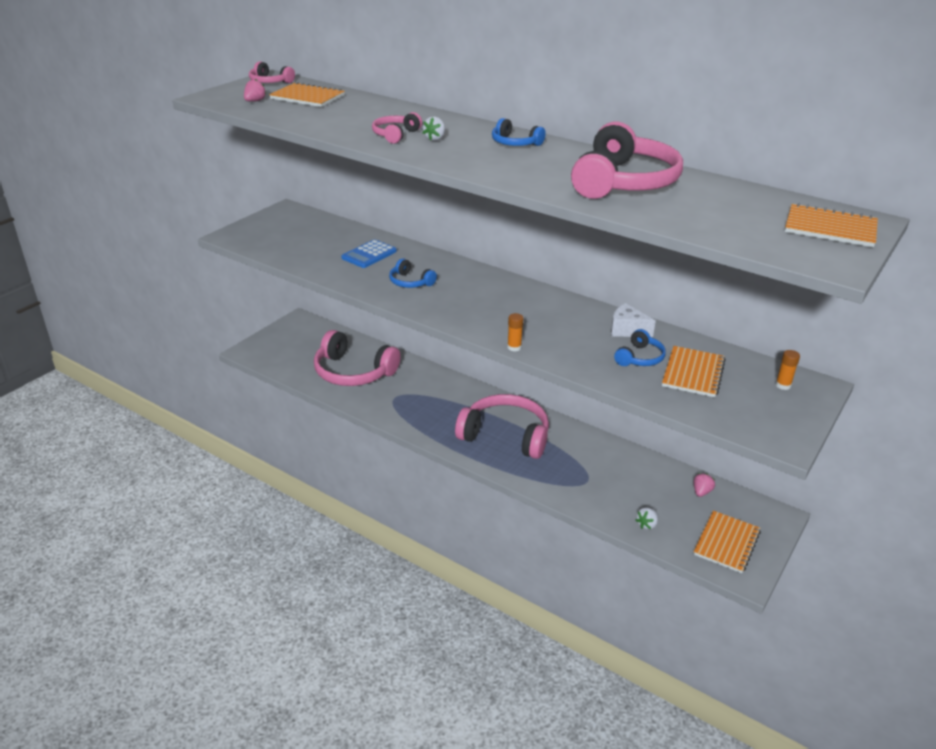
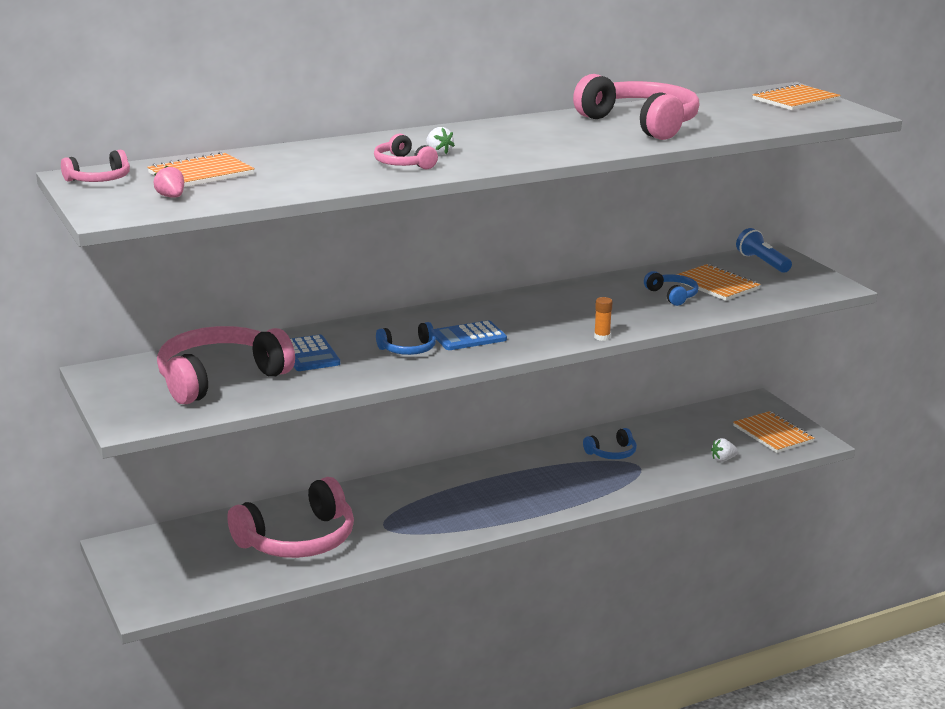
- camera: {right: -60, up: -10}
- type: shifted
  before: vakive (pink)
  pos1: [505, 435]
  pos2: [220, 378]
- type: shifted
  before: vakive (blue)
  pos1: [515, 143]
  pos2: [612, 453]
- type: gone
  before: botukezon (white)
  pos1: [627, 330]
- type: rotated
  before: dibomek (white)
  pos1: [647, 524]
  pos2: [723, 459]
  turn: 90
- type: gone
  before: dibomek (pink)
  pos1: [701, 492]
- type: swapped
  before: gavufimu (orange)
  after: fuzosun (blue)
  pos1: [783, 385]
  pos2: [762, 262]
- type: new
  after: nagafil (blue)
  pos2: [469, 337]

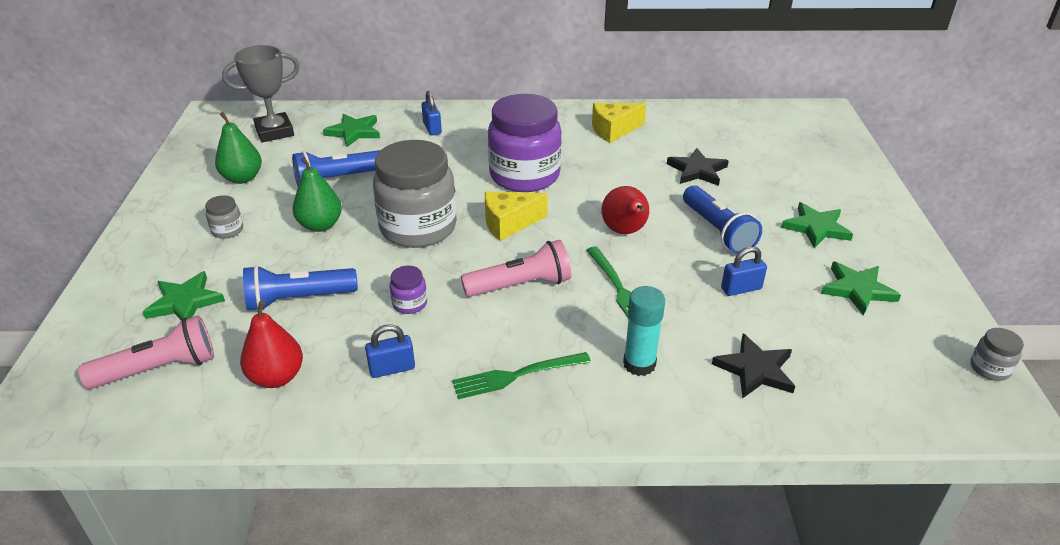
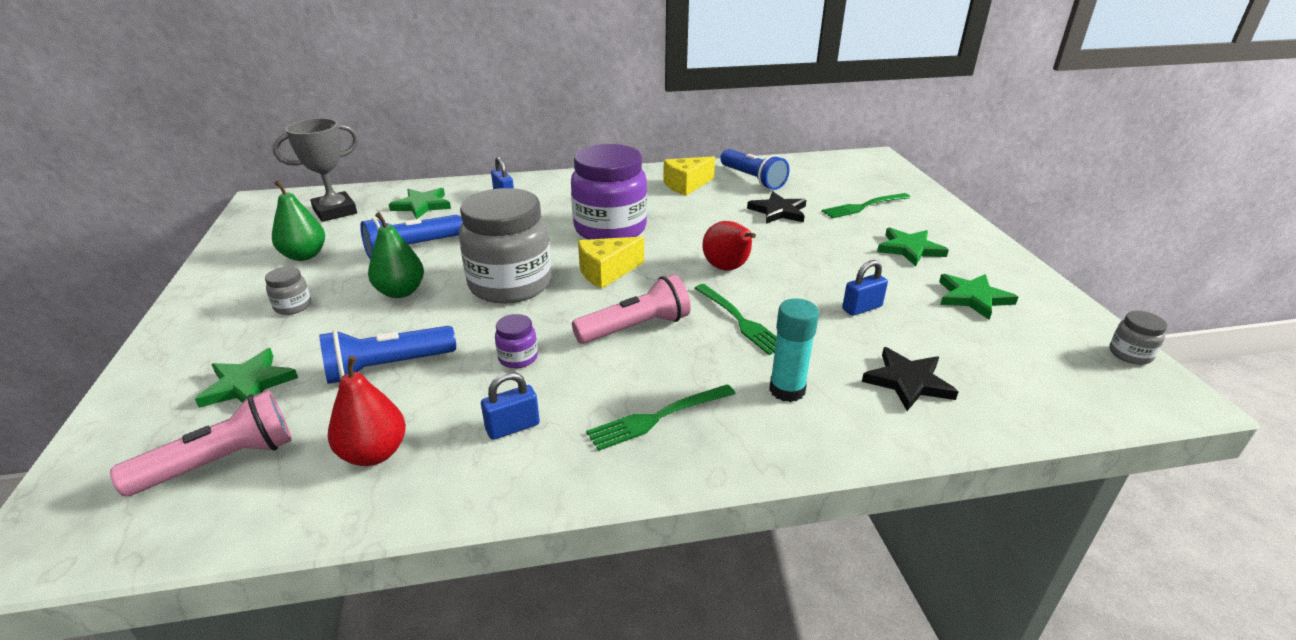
- camera: {right: -10, up: -5}
- type: shifted
  before: fuzosun (blue)
  pos1: [717, 231]
  pos2: [752, 179]
- type: new
  after: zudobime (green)
  pos2: [864, 206]

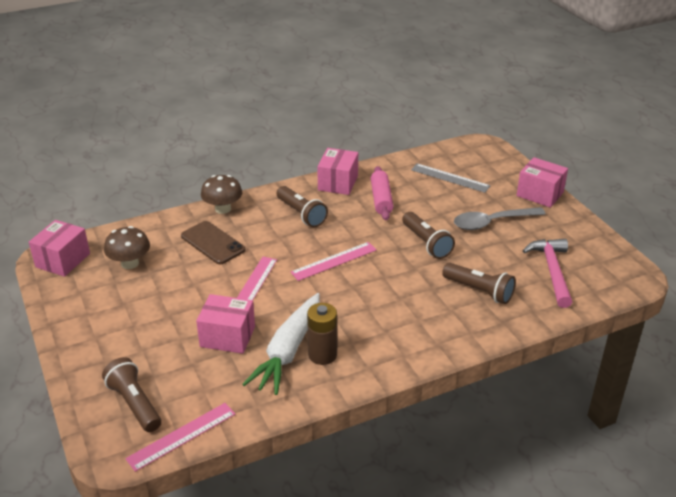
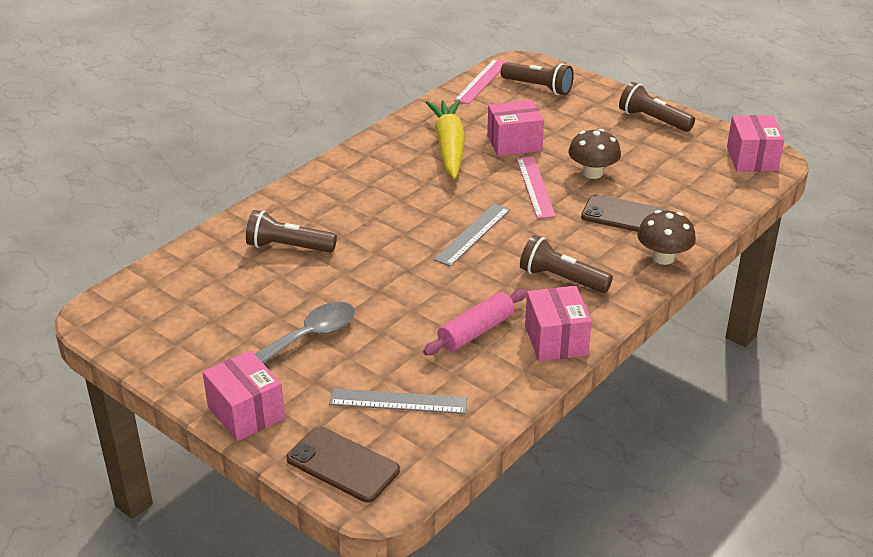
- camera: {right: 155, up: 0}
- type: shifted
  before: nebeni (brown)
  pos1: [130, 263]
  pos2: [592, 173]
- type: repainted
  before: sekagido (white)
  after: sekagido (yellow)
  pos1: [288, 351]
  pos2: [449, 147]
- type: repainted
  before: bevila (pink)
  after: bevila (grey)
  pos1: [334, 261]
  pos2: [472, 234]
- type: gone
  before: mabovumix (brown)
  pos1: [322, 355]
- type: rotated
  before: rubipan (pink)
  pos1: [381, 199]
  pos2: [476, 331]
  turn: 75
- type: shifted
  before: fuzosun (brown)
  pos1: [426, 243]
  pos2: [653, 120]
- type: rotated
  before: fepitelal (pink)
  pos1: [540, 194]
  pos2: [246, 413]
  turn: 45
- type: gone
  before: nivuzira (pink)
  pos1: [552, 271]
- type: new
  after: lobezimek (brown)
  pos2: [343, 465]

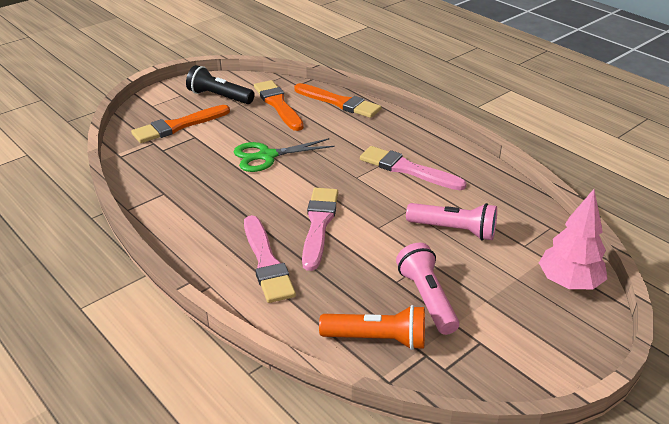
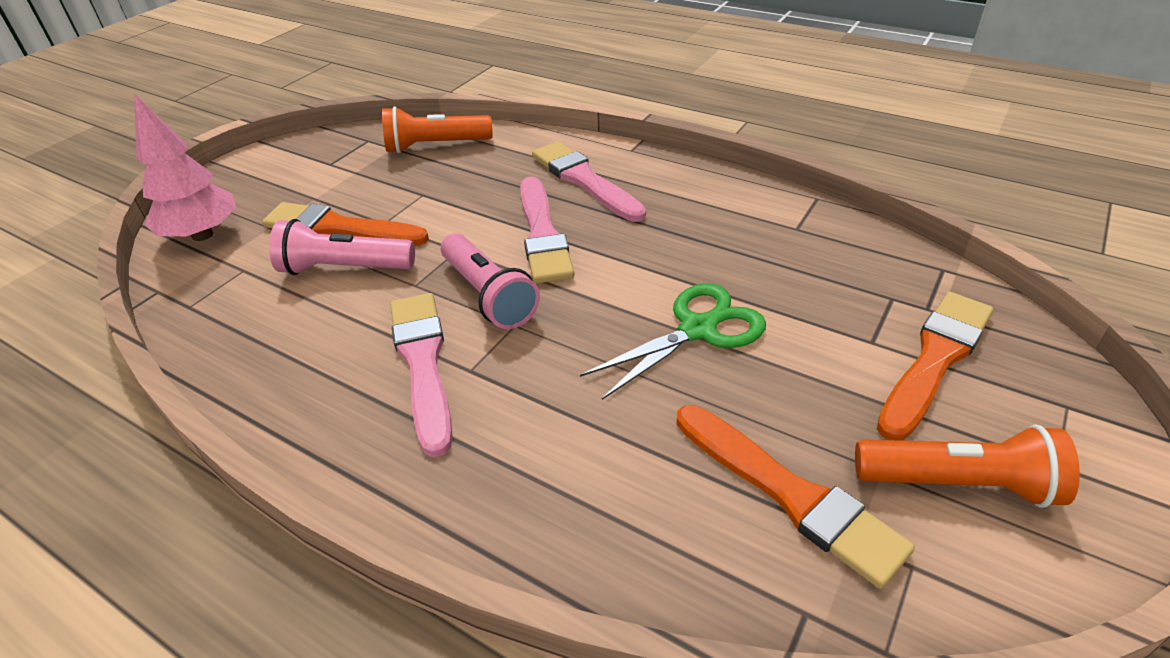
- camera: {right: 165, up: 5}
- type: repainted
  before: fuzosun (black)
  after: fuzosun (orange)
  pos1: [219, 97]
  pos2: [959, 484]
- type: shifted
  before: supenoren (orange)
  pos1: [339, 102]
  pos2: [339, 228]
- type: rotated
  before: supenoren (pink)
  pos1: [407, 169]
  pos2: [423, 363]
  turn: -120
- type: shifted
  before: fuzosun (pink)
  pos1: [427, 298]
  pos2: [488, 295]

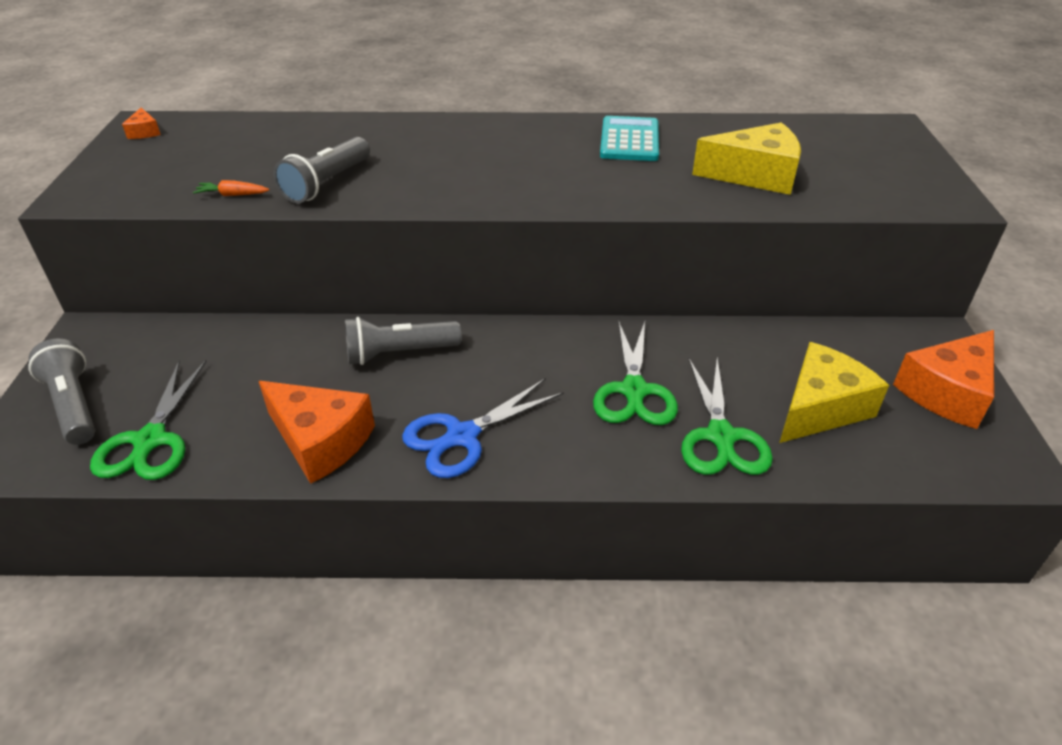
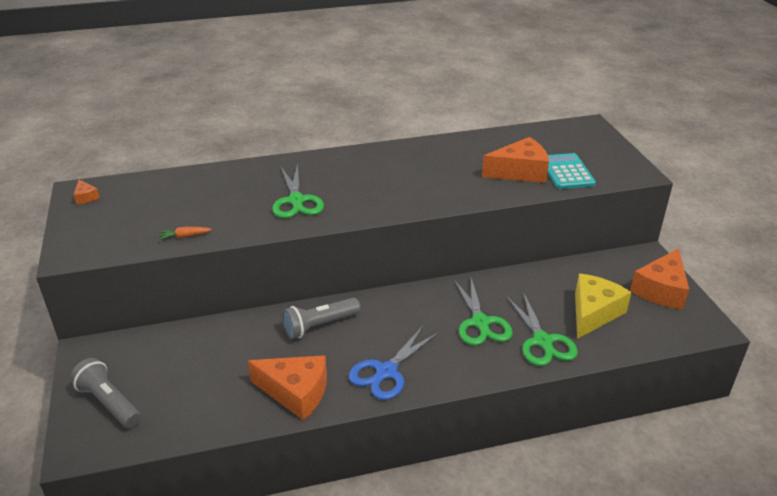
- camera: {right: -15, up: -5}
- type: shifted
  before: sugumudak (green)
  pos1: [150, 440]
  pos2: [296, 201]
- type: gone
  before: fuzosun (grey)
  pos1: [326, 183]
- type: shifted
  before: nagafil (turquoise)
  pos1: [629, 140]
  pos2: [566, 172]
- type: repainted
  before: botukezon (yellow)
  after: botukezon (orange)
  pos1: [755, 175]
  pos2: [519, 172]

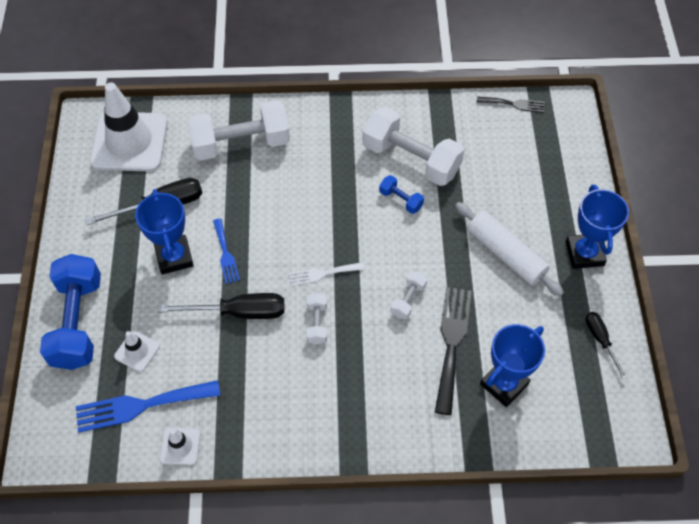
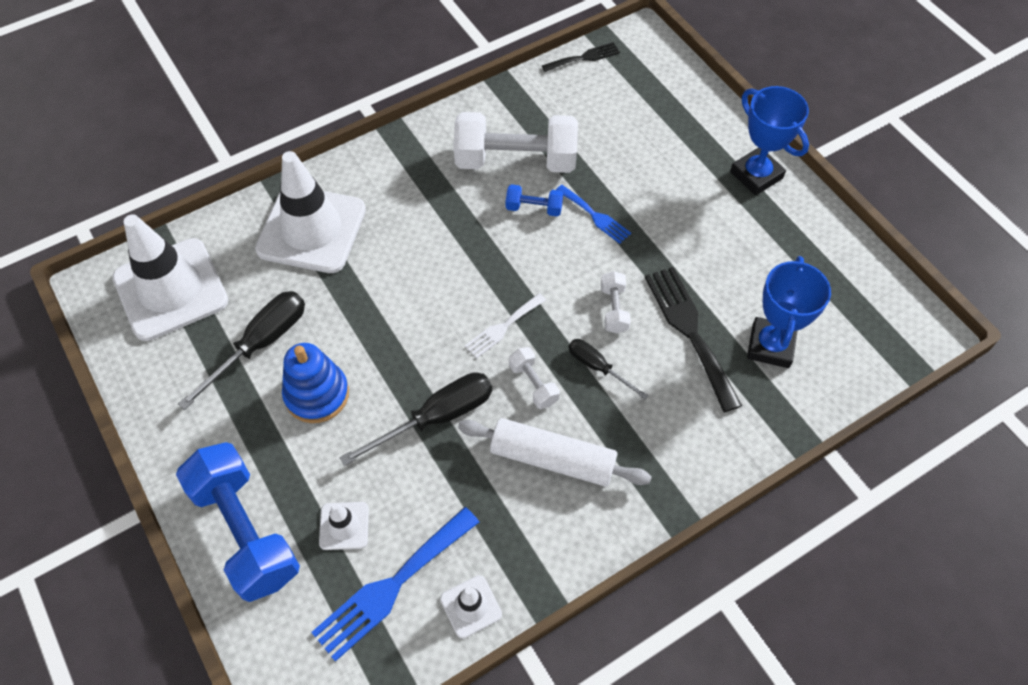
- camera: {right: -30, up: 0}
- type: swapped
  before: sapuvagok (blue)
  after: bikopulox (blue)
  pos1: [174, 257]
  pos2: [317, 394]
- type: swapped
  before: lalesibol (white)
  after: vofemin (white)
  pos1: [241, 143]
  pos2: [311, 229]
- type: shifted
  before: zudobime (blue)
  pos1: [225, 254]
  pos2: [595, 216]
- type: shifted
  before: rubipan (white)
  pos1: [506, 254]
  pos2: [552, 459]
- type: shifted
  before: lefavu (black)
  pos1: [600, 340]
  pos2: [597, 367]

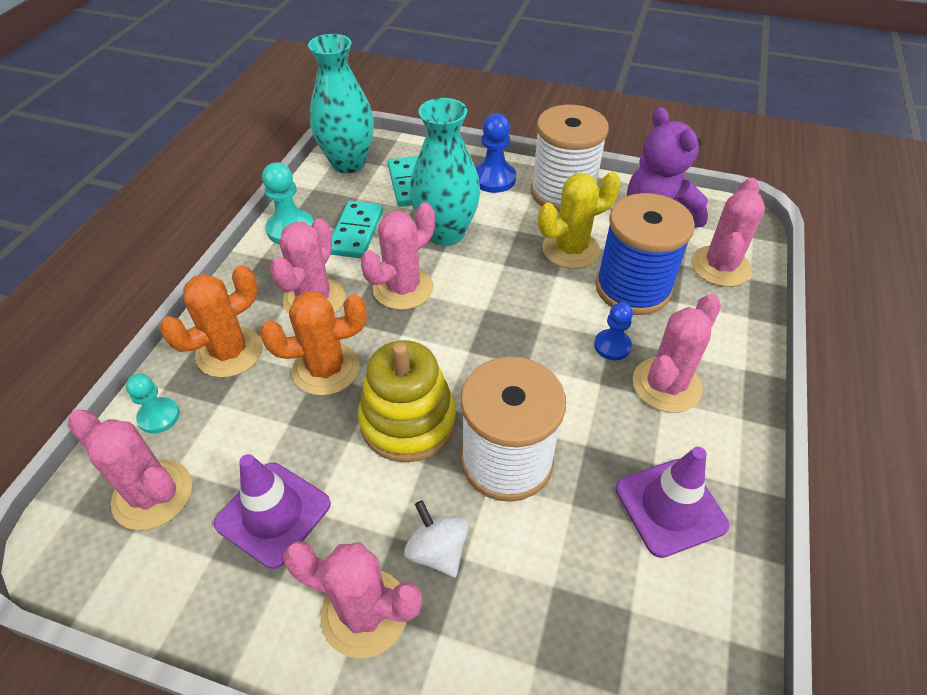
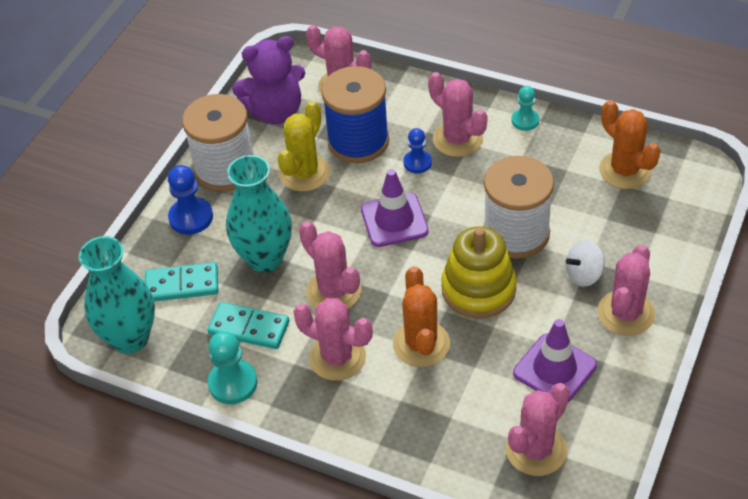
- camera: {right: -80, up: 0}
- type: shifted
  before: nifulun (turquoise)
  pos1: [159, 416]
  pos2: [525, 120]
- type: shifted
  before: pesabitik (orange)
  pos1: [229, 352]
  pos2: [625, 170]
- type: rotated
  before: pesabitik (yellow)
  pos1: [570, 249]
  pos2: [304, 173]
  turn: 45
- type: shifted
  before: vofemin (purple)
  pos1: [670, 507]
  pos2: [394, 220]

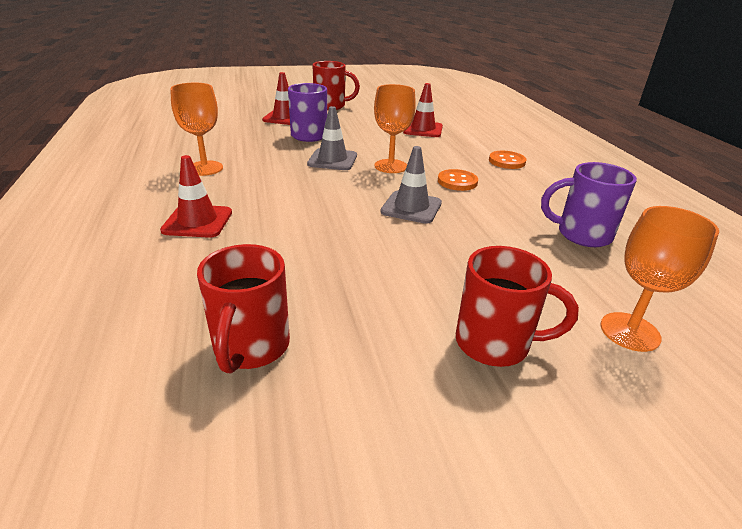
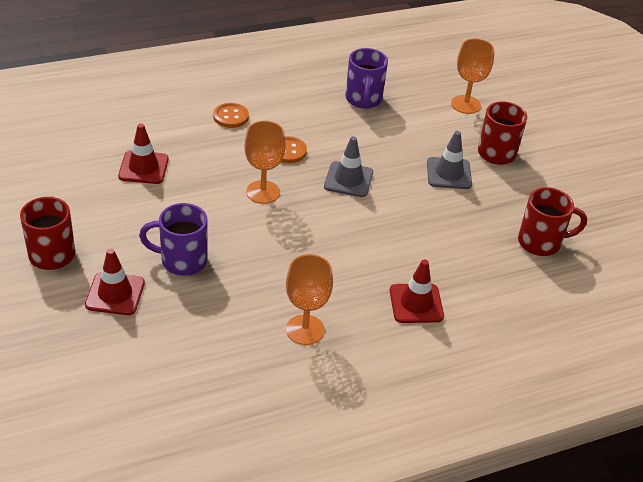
- camera: {right: -100, up: 10}
- type: shifted
  before: vofemin (grey)
  pos1: [332, 160]
  pos2: [449, 173]

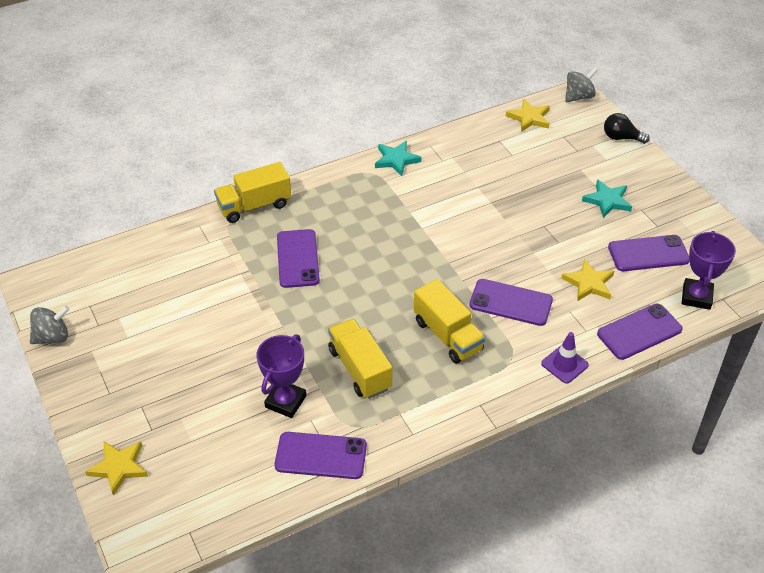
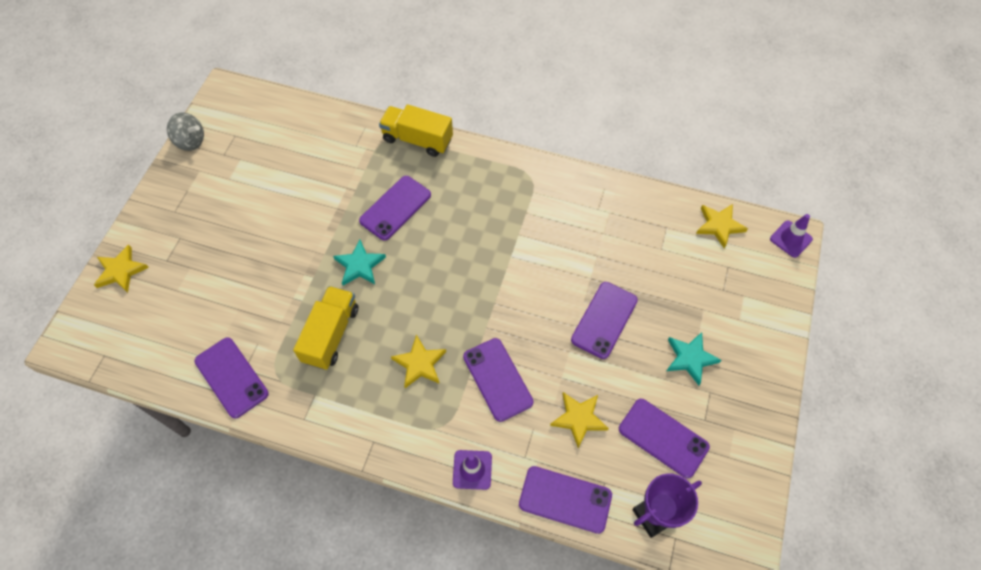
- camera: {right: 45, up: 15}
- type: gone
  before: sapuvagok (purple)
  pos1: [285, 401]
- type: shifted
  before: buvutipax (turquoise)
  pos1: [396, 160]
  pos2: [359, 265]
- type: swapped
  before: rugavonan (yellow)
  after: buvutipax (yellow)
  pos1: [447, 335]
  pos2: [420, 363]
- type: swapped
  before: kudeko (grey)
  after: vofemin (purple)
  pos1: [578, 97]
  pos2: [790, 239]
- type: gone
  before: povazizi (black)
  pos1: [621, 138]
- type: new
  after: lobezimek (purple)
  pos2: [604, 320]

